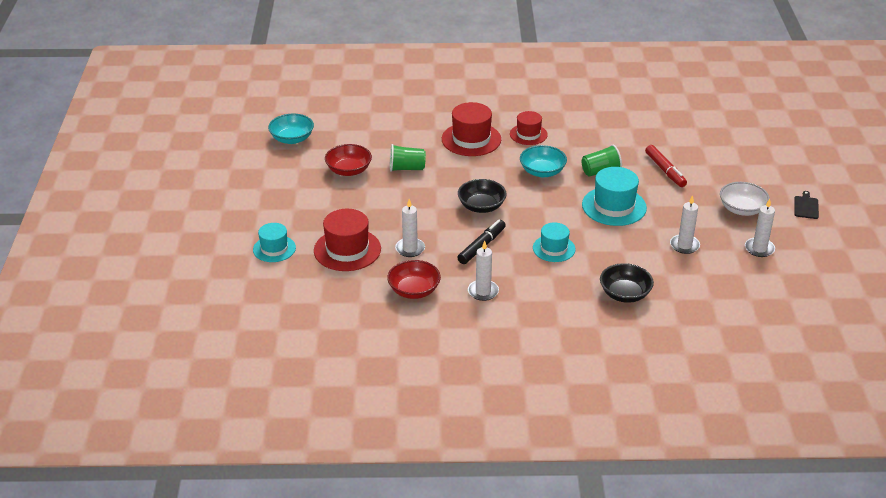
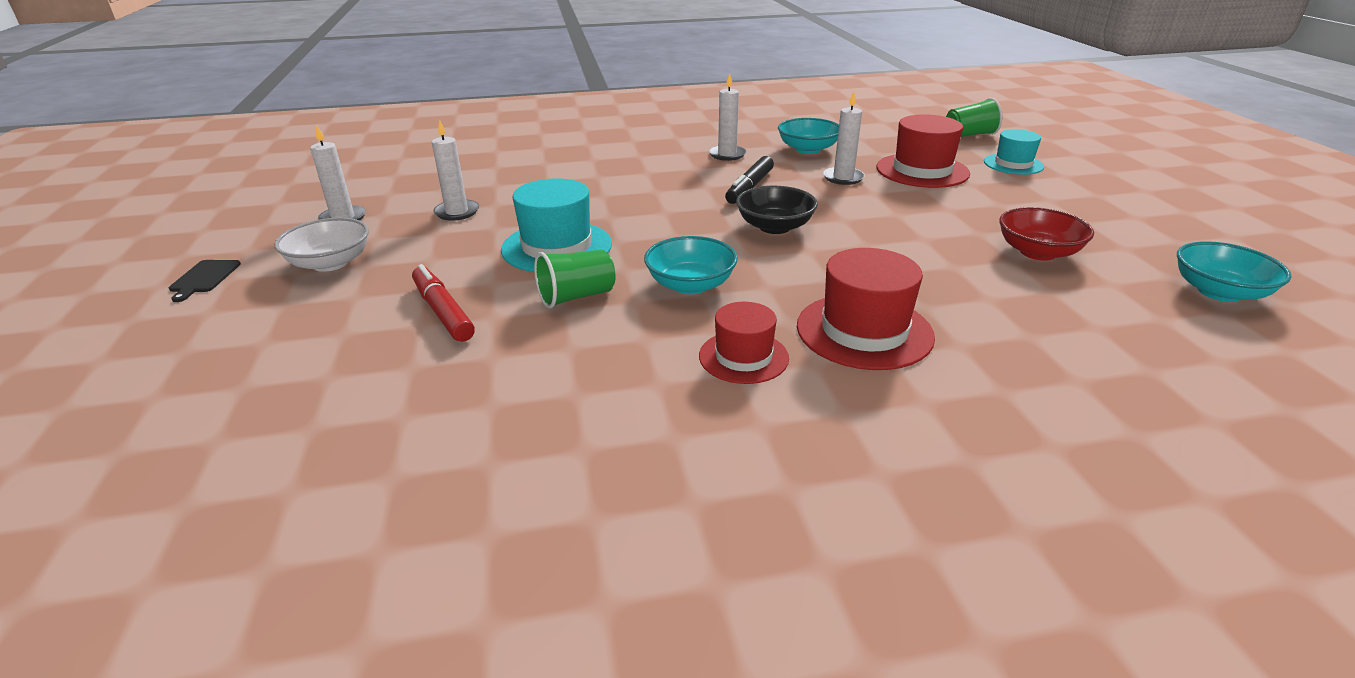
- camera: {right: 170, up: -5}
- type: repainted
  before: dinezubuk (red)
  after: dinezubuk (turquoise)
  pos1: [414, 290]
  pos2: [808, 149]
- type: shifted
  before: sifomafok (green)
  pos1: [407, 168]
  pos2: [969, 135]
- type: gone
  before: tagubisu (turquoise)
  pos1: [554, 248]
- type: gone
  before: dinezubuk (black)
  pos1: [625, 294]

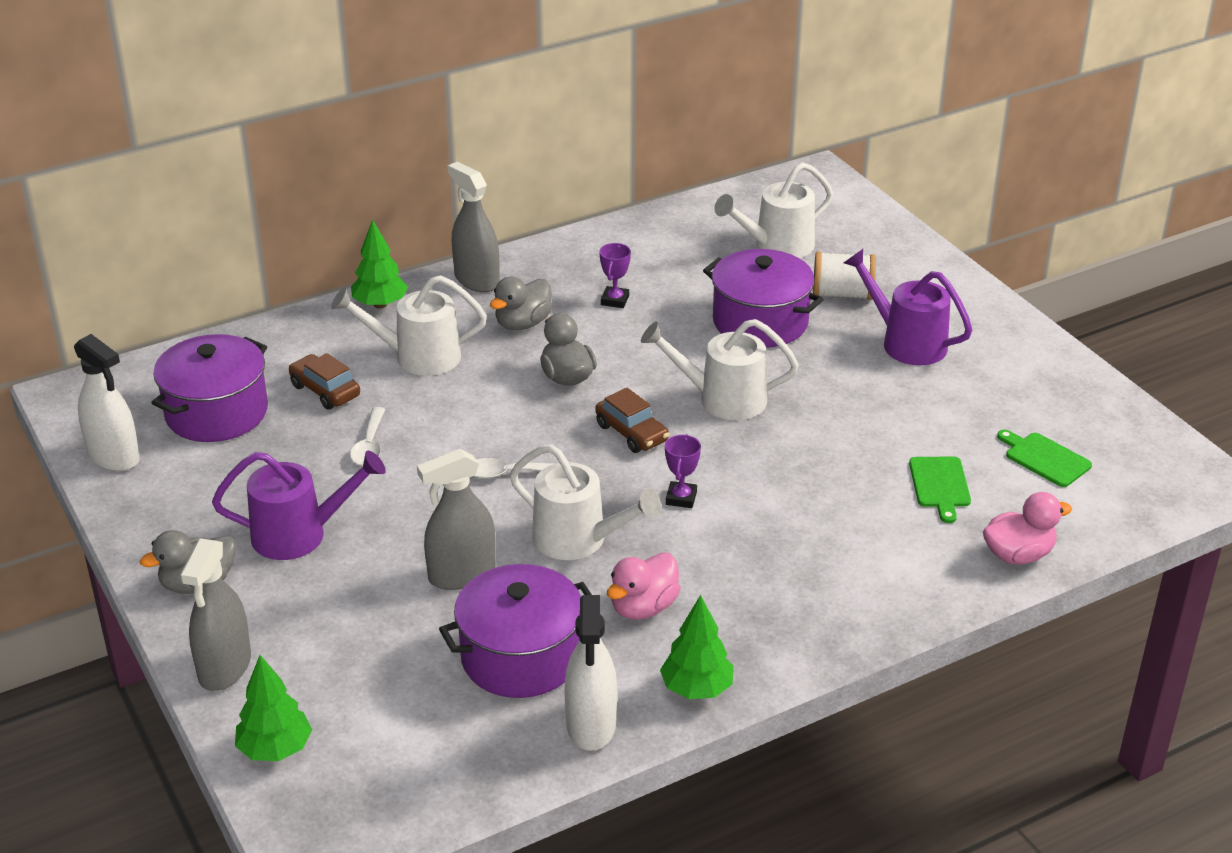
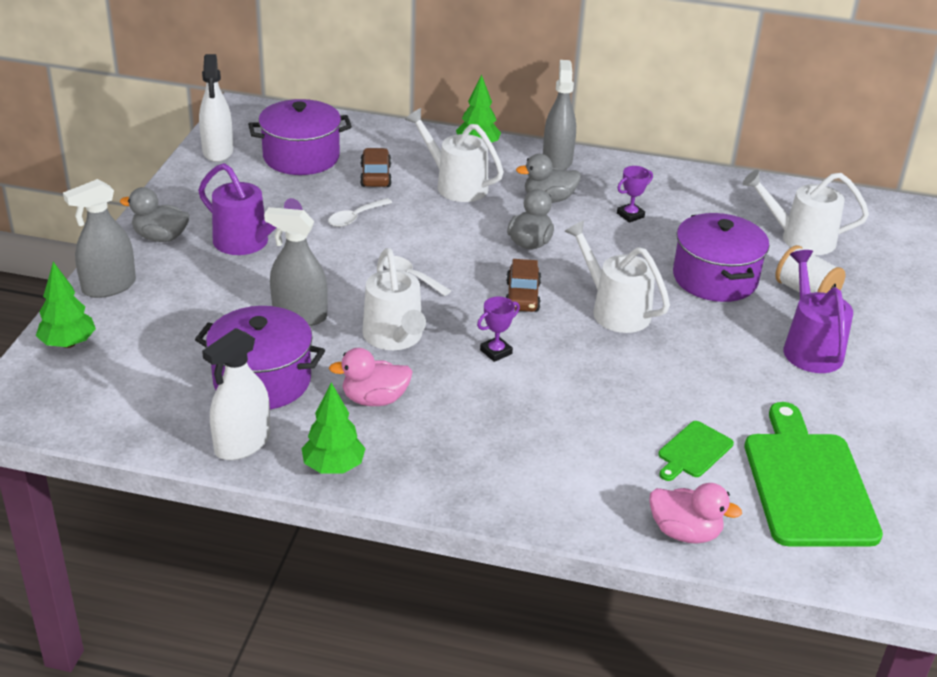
- camera: {right: 40, up: 0}
- type: scaled
  before: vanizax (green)
  pos1: [1044, 458]
  pos2: [807, 483]
  scale: 2.1

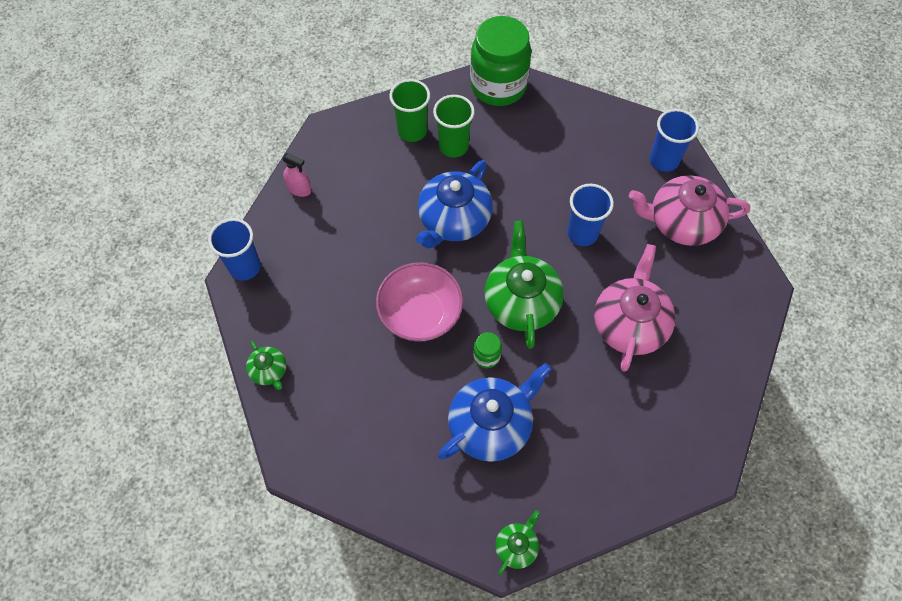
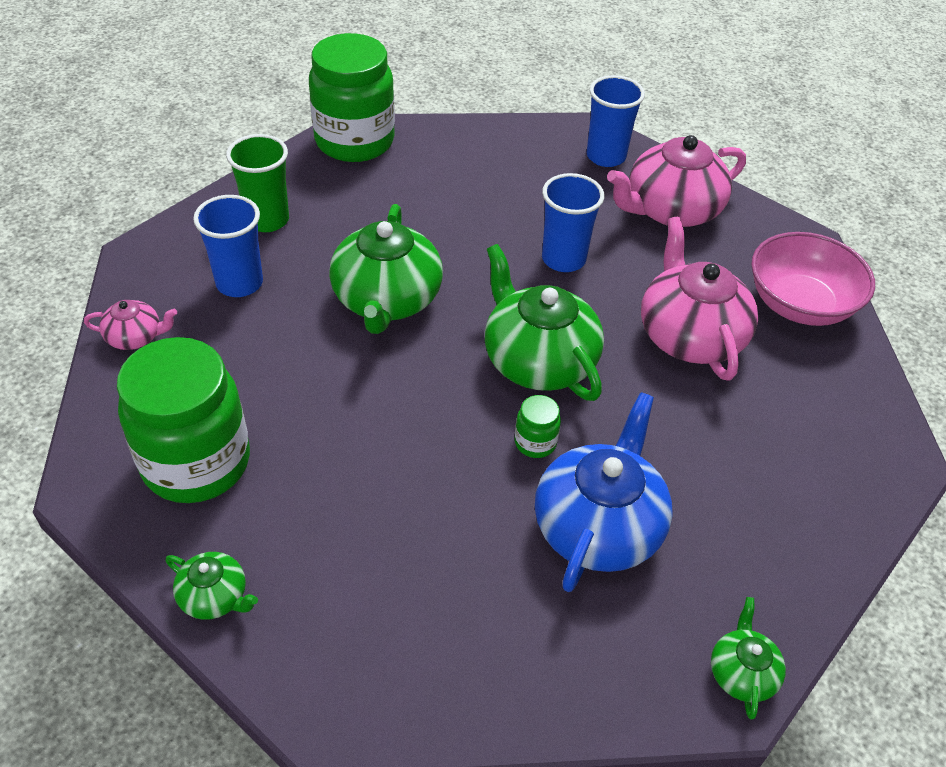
- camera: {right: -30, up: -15}
- type: shifted
  before: sifomafok (blue)
  pos1: [245, 267]
  pos2: [239, 283]
- type: swapped
  before: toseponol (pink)
  after: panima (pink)
  pos1: [299, 189]
  pos2: [135, 337]
- type: shifted
  before: dinezubuk (pink)
  pos1: [420, 314]
  pos2: [799, 304]
- type: repainted
  before: panima (blue)
  after: panima (green)
  pos1: [453, 220]
  pos2: [386, 300]
- type: gone
  before: sifomafok (green)
  pos1: [453, 146]
- type: new
  after: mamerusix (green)
  pos2: [196, 463]

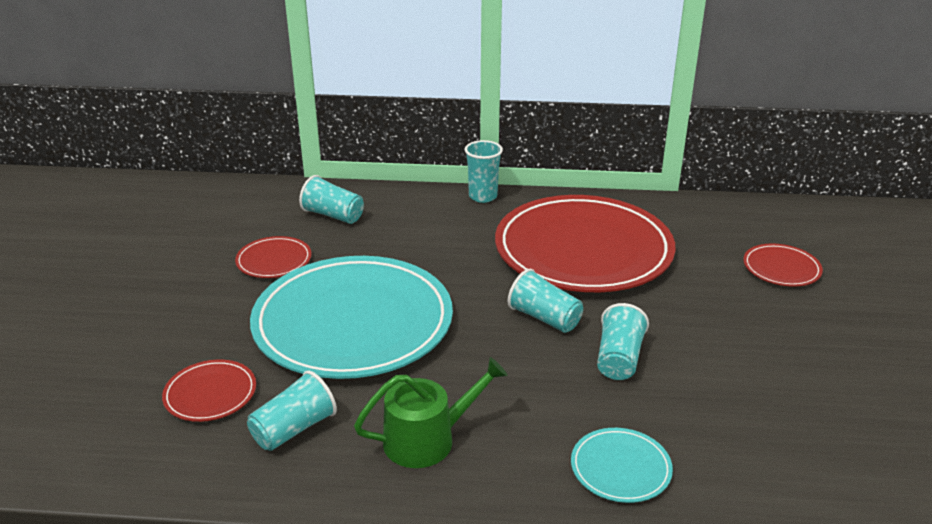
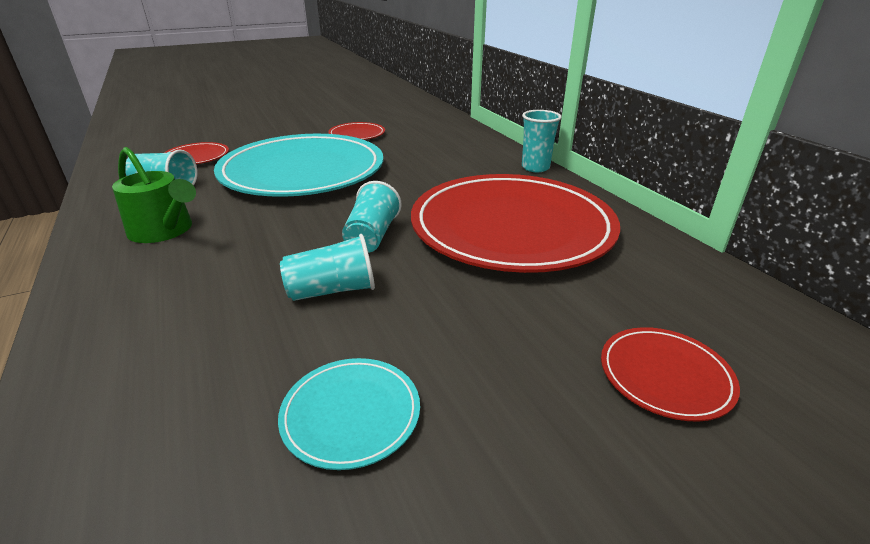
- camera: {right: 60, up: 0}
- type: gone
  before: sifomafok (turquoise)
  pos1: [333, 215]
- type: shifted
  before: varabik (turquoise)
  pos1: [620, 468]
  pos2: [351, 414]

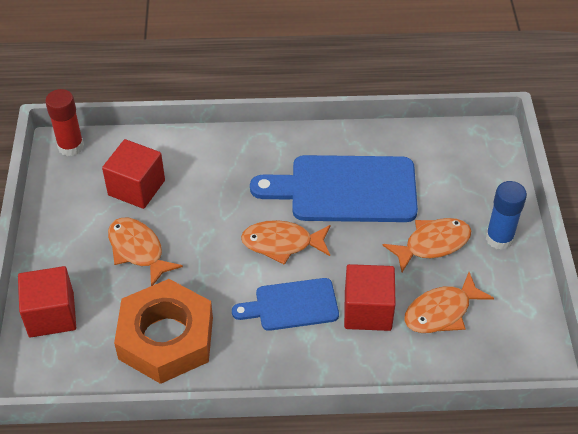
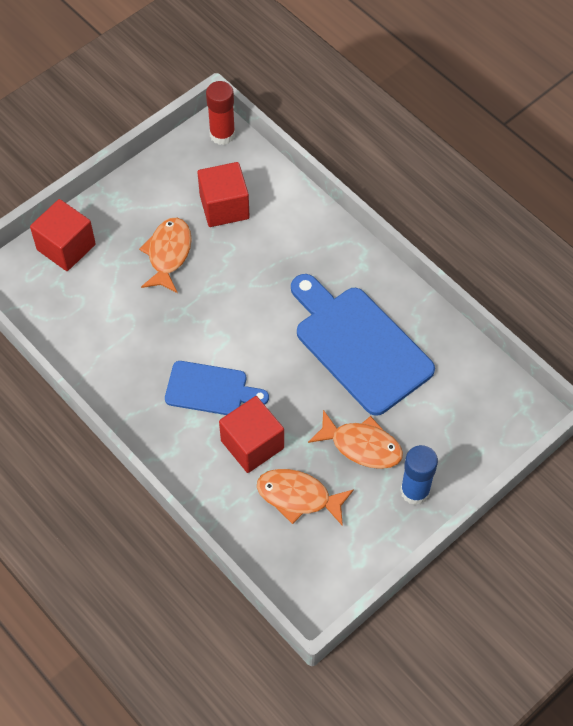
- camera: {right: 50, up: 10}
- type: gone
  before: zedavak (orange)
  pos1: [166, 338]
- type: rotated
  before: vanizax (blue)
  pos1: [292, 305]
  pos2: [210, 389]
  turn: 150
- type: gone
  before: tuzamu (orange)
  pos1: [282, 243]

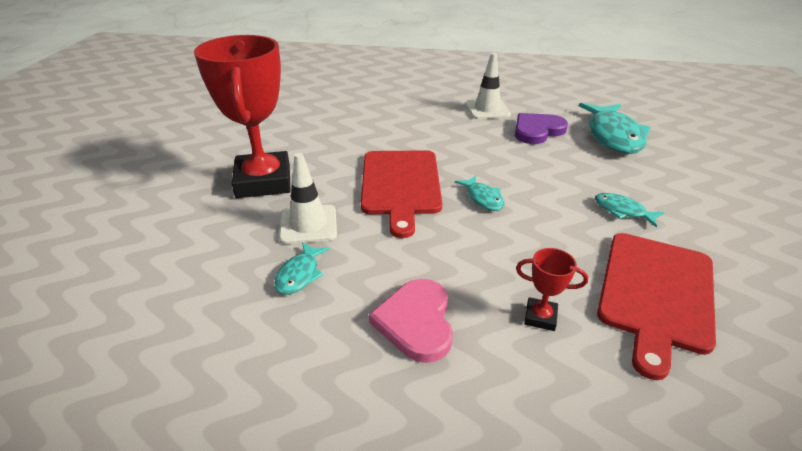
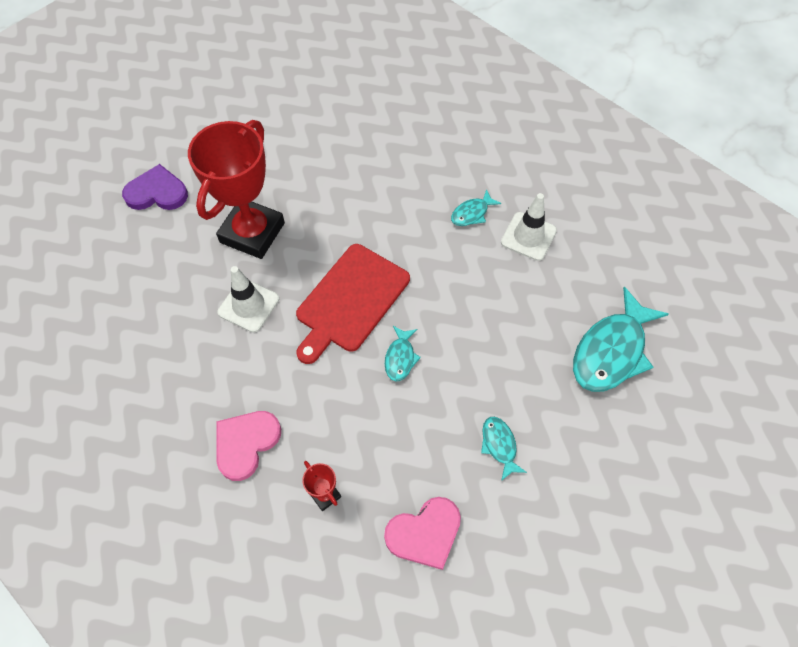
- camera: {right: 35, up: 25}
- type: shifted
  before: tuzamu (turquoise)
  pos1: [299, 275]
  pos2: [472, 213]
- type: shifted
  before: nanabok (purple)
  pos1: [537, 130]
  pos2: [157, 192]
- type: swapped
  before: vanizax (red)
  after: nanabok (pink)
  pos1: [655, 293]
  pos2: [425, 533]

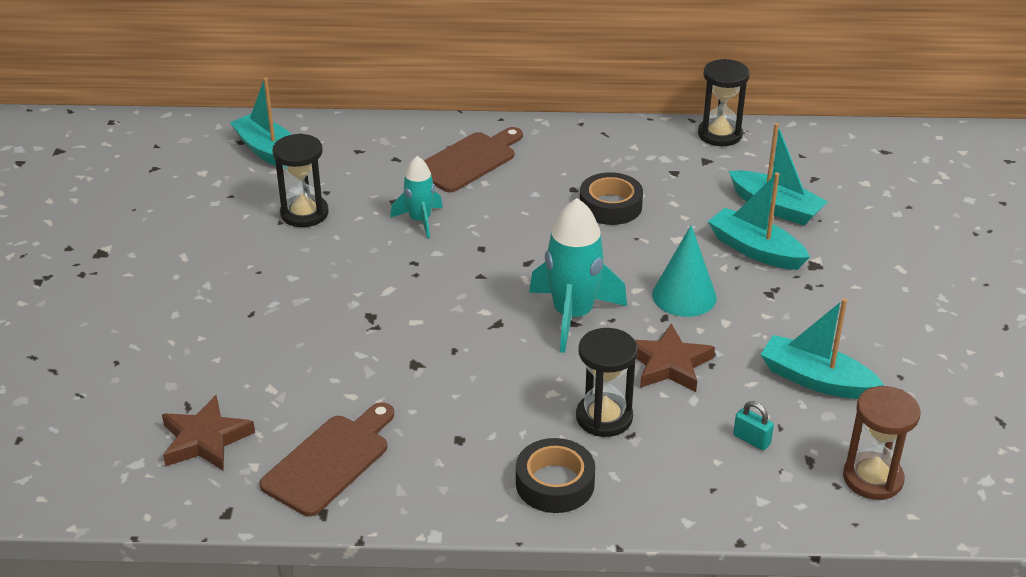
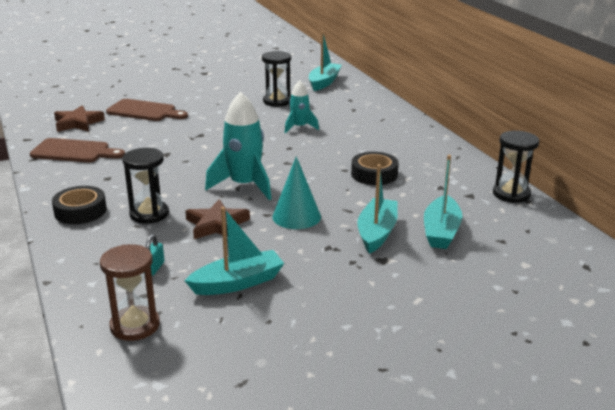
- camera: {right: 65, up: -10}
- type: shifted
  before: vanizax (brown)
  pos1: [469, 161]
  pos2: [144, 111]
- type: rotated
  before: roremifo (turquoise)
  pos1: [816, 380]
  pos2: [237, 283]
  turn: 60

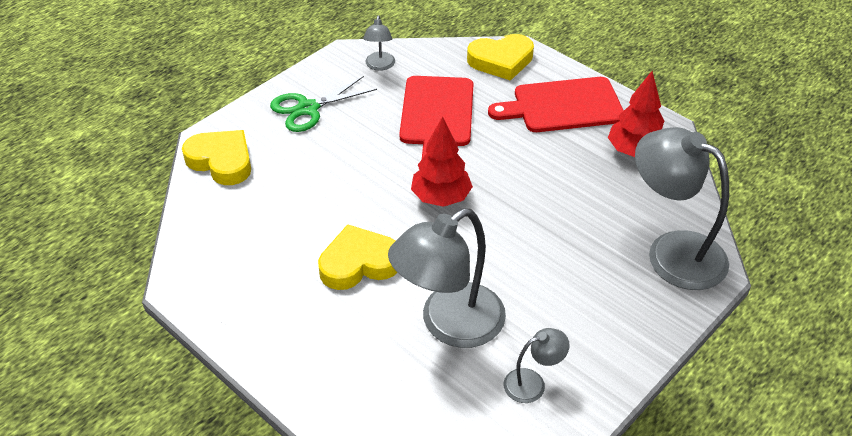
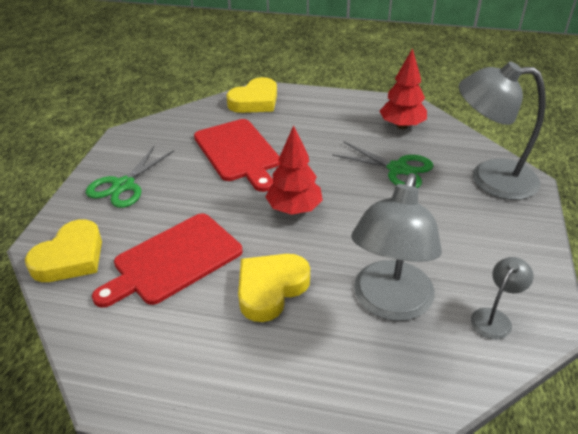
- camera: {right: -30, up: -5}
- type: rotated
  before: nanabok (yellow)
  pos1: [221, 161]
  pos2: [70, 257]
  turn: 120
- type: gone
  before: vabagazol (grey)
  pos1: [379, 66]
- type: shifted
  before: vanizax (red)
  pos1: [563, 106]
  pos2: [173, 260]
- type: new
  after: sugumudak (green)
  pos2: [397, 169]

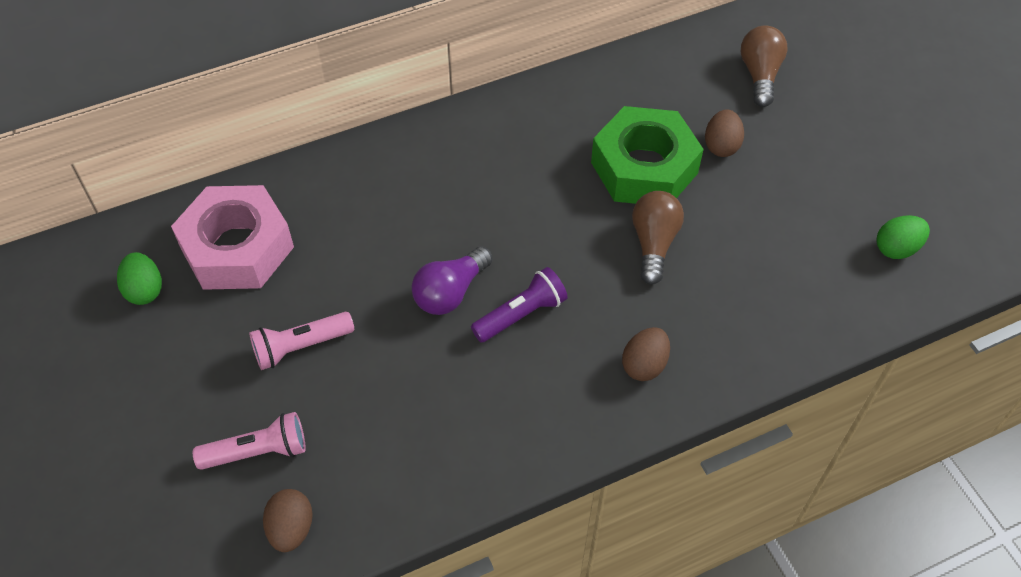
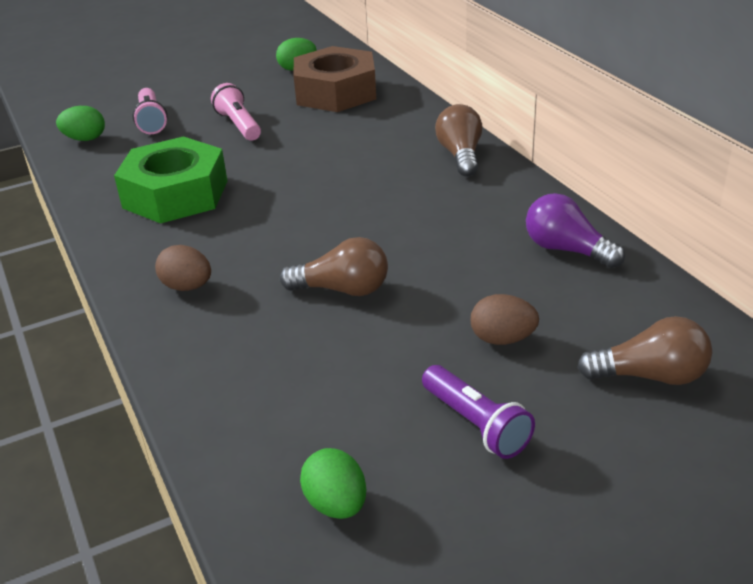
- camera: {right: 90, up: -20}
- type: repainted
  before: zedavak (pink)
  after: zedavak (brown)
  pos1: [237, 248]
  pos2: [335, 92]
- type: repainted
  before: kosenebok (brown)
  after: kosenebok (green)
  pos1: [291, 529]
  pos2: [85, 139]
- type: shifted
  before: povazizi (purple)
  pos1: [450, 292]
  pos2: [567, 250]
- type: shifted
  before: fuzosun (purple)
  pos1: [521, 314]
  pos2: [476, 425]
- type: shifted
  before: zedavak (green)
  pos1: [644, 167]
  pos2: [176, 194]
- type: new
  after: povazizi (brown)
  pos2: [460, 155]

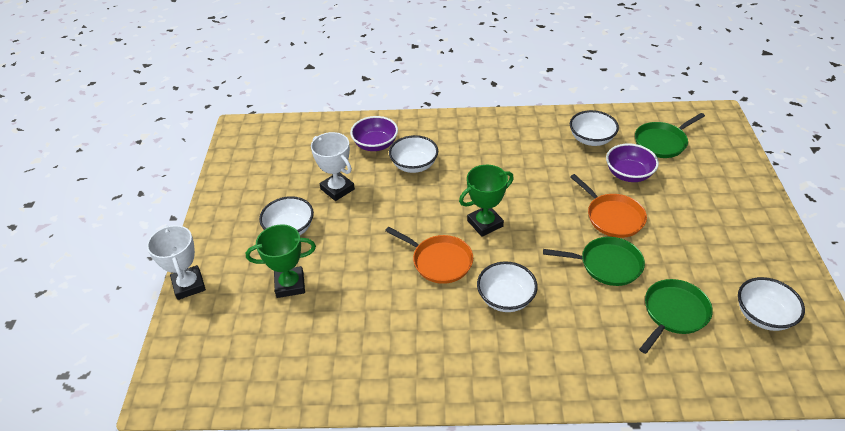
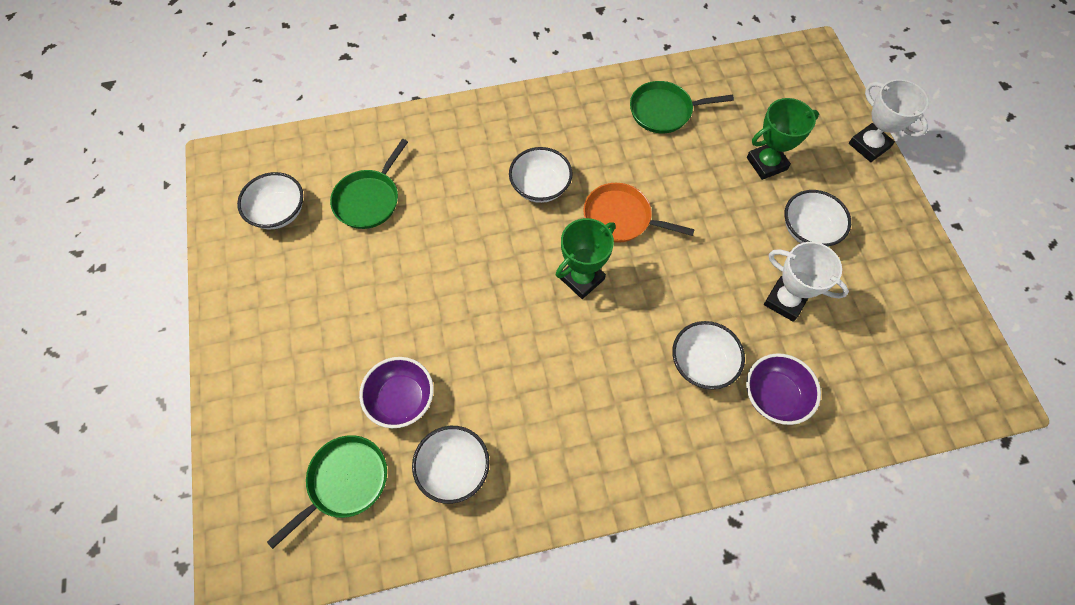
- camera: {right: 165, up: 20}
- type: shifted
  before: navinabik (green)
  pos1: [607, 264]
  pos2: [664, 111]
- type: gone
  before: navinabik (orange)
  pos1: [612, 217]

